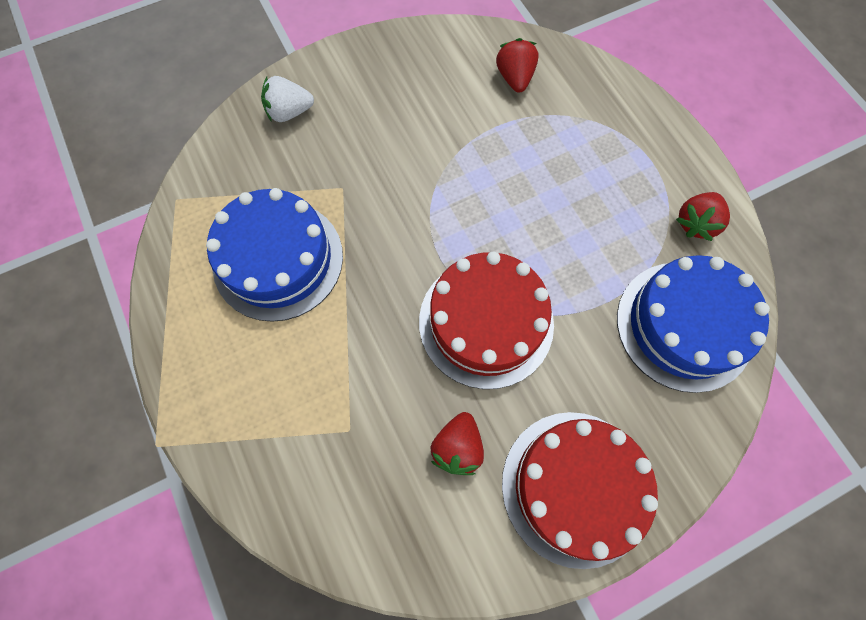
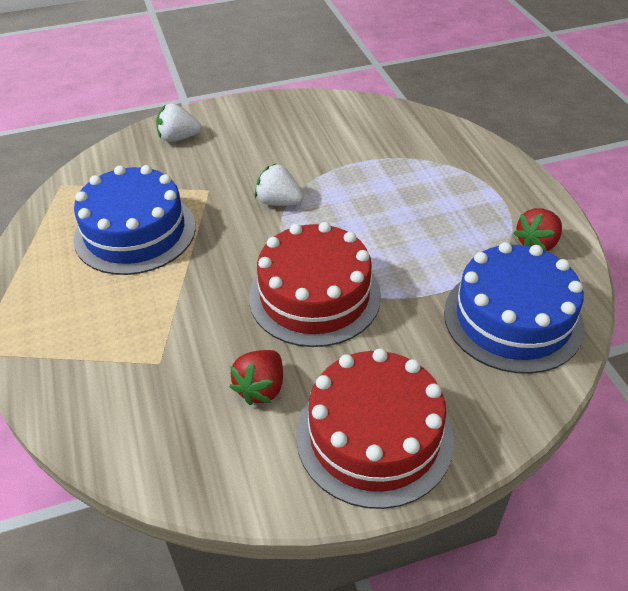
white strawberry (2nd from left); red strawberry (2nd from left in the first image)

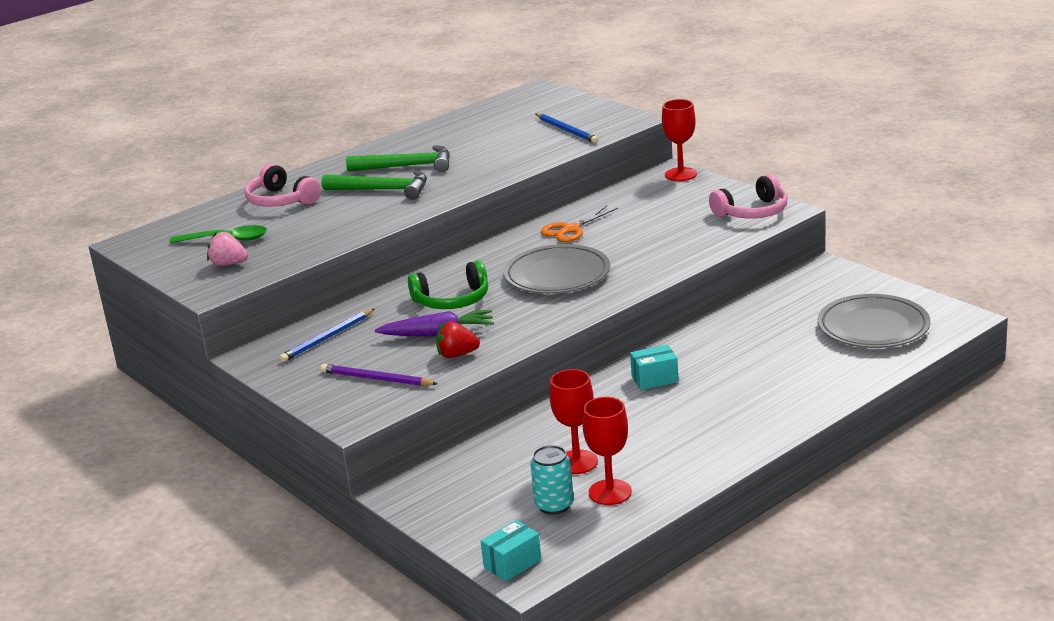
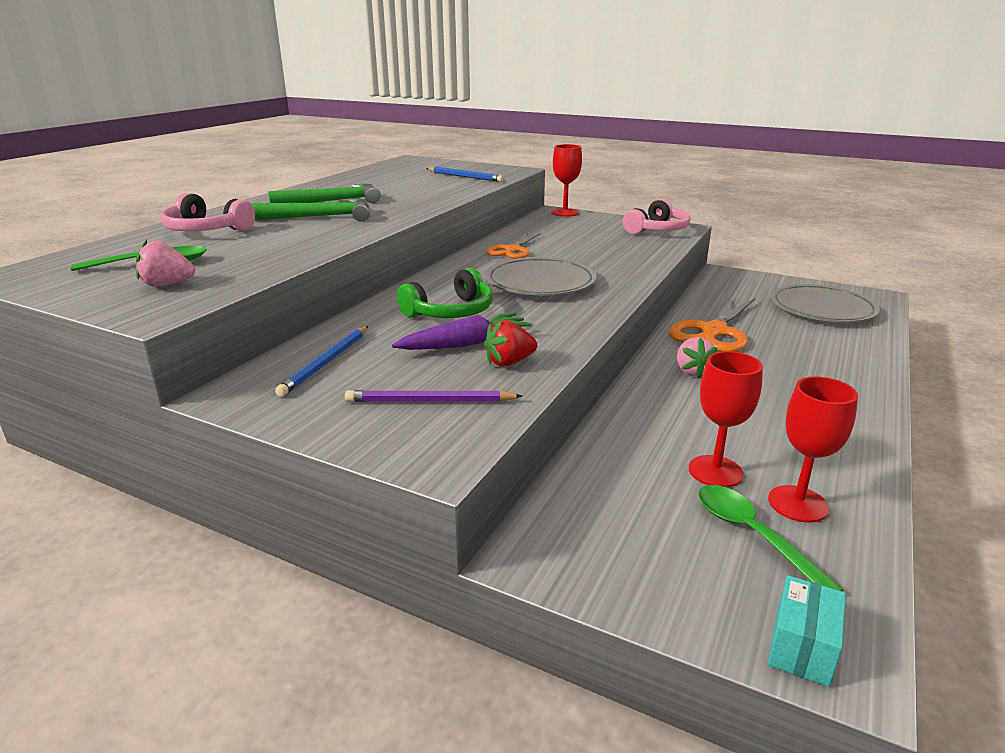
orange scissors (2nd from left); pink strawberry (2nd from left); green spoon (2nd from left)

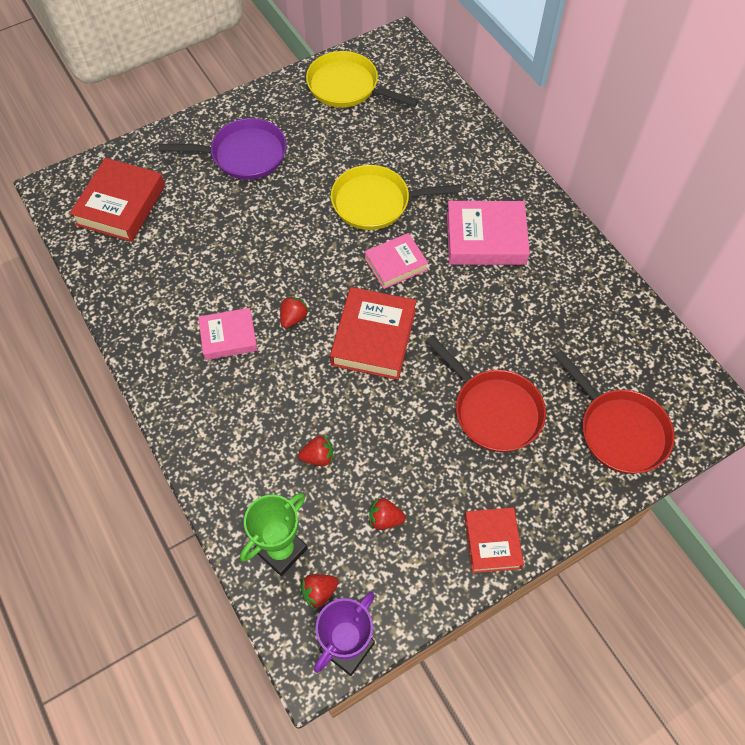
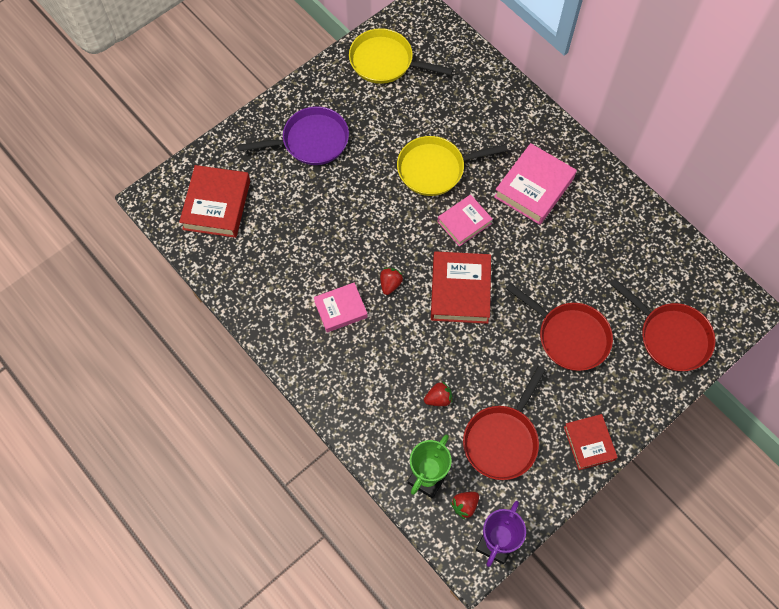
red pan (1st from left); pink book (3rd from left)

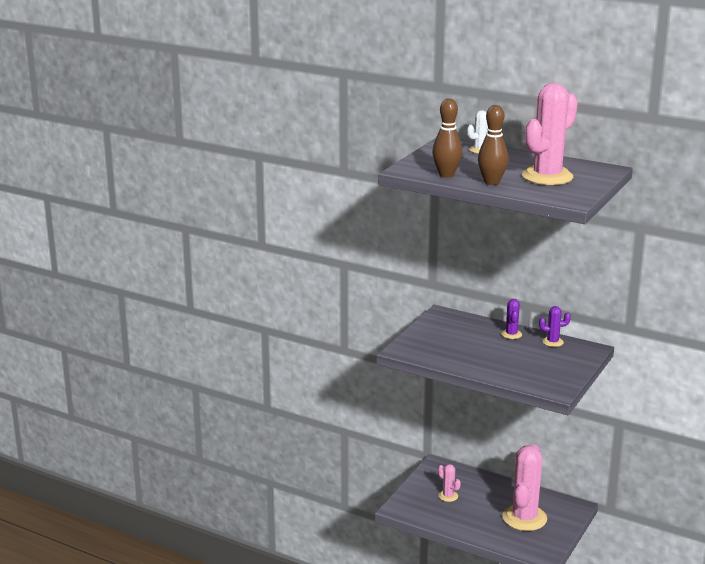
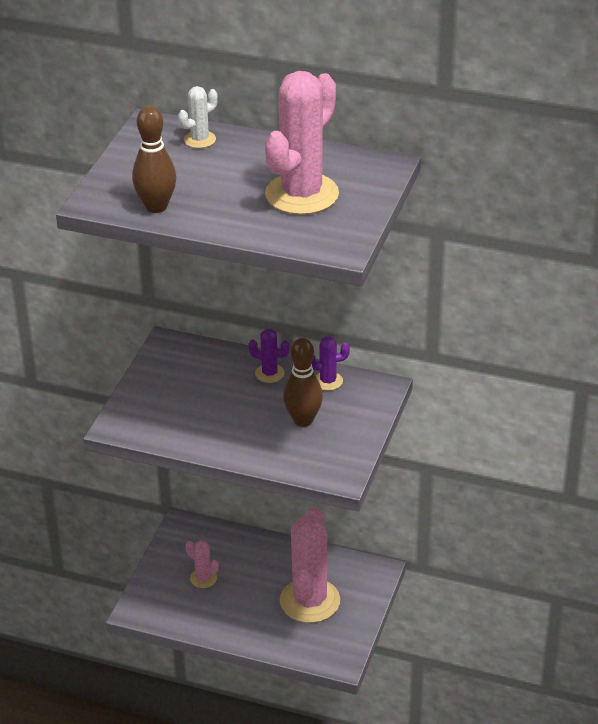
purple cactus (1st from left); brown bowling pin (2nd from left)

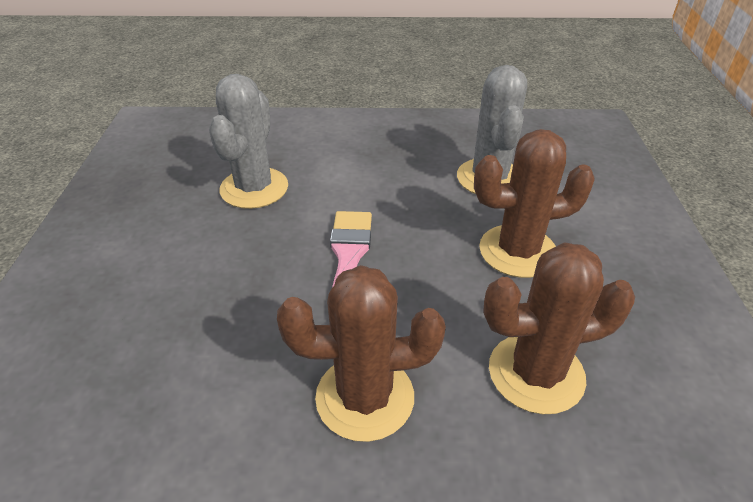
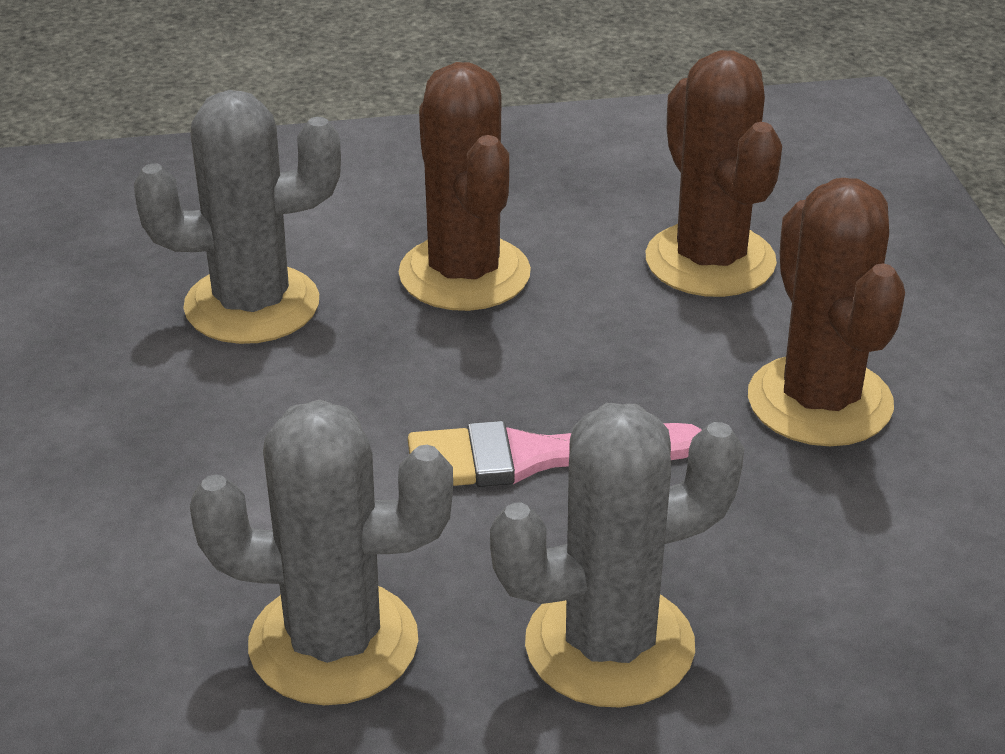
grey cactus (3rd from left)

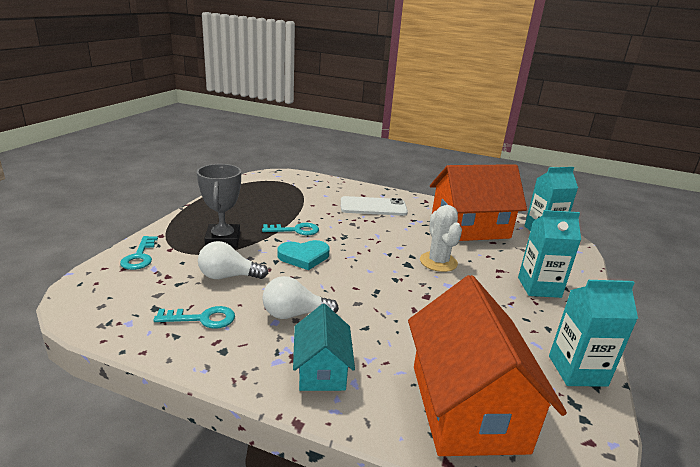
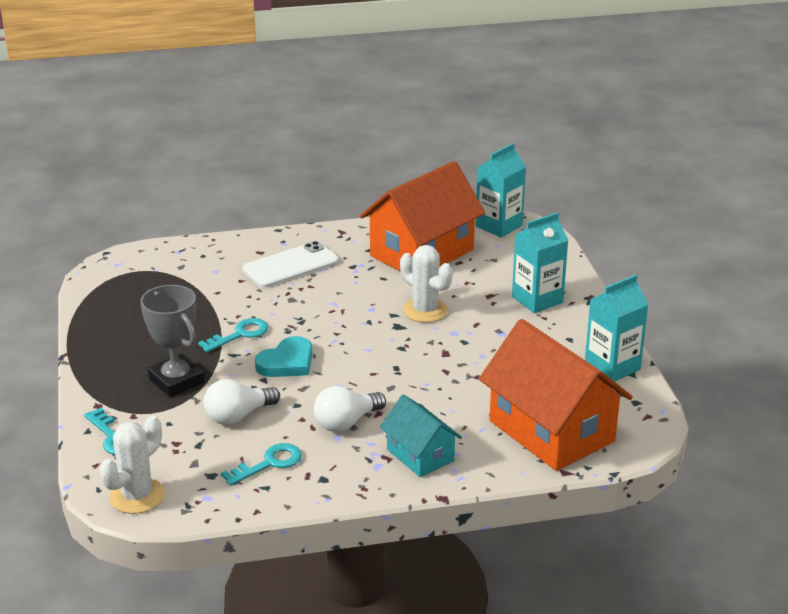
white cactus (1st from left)

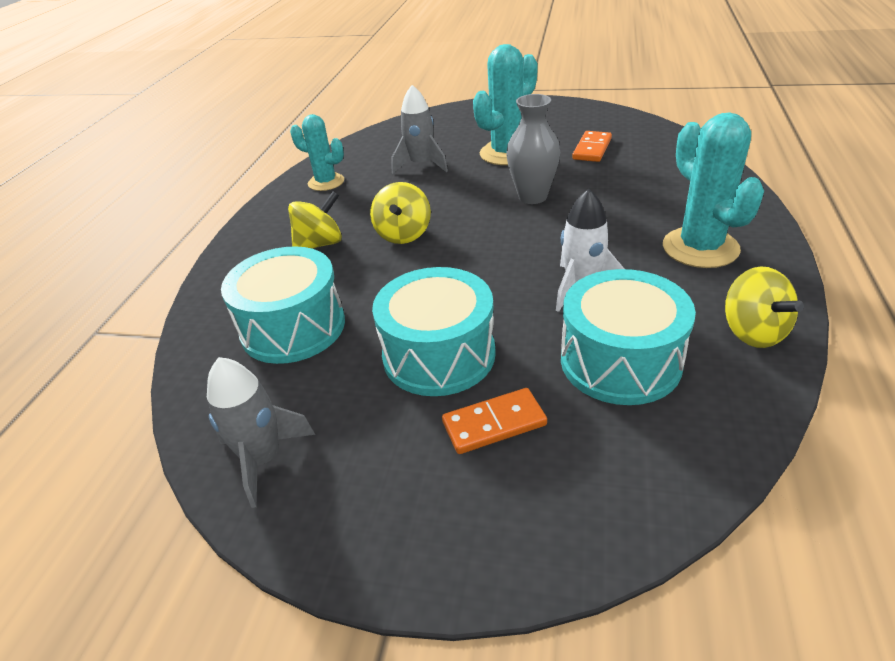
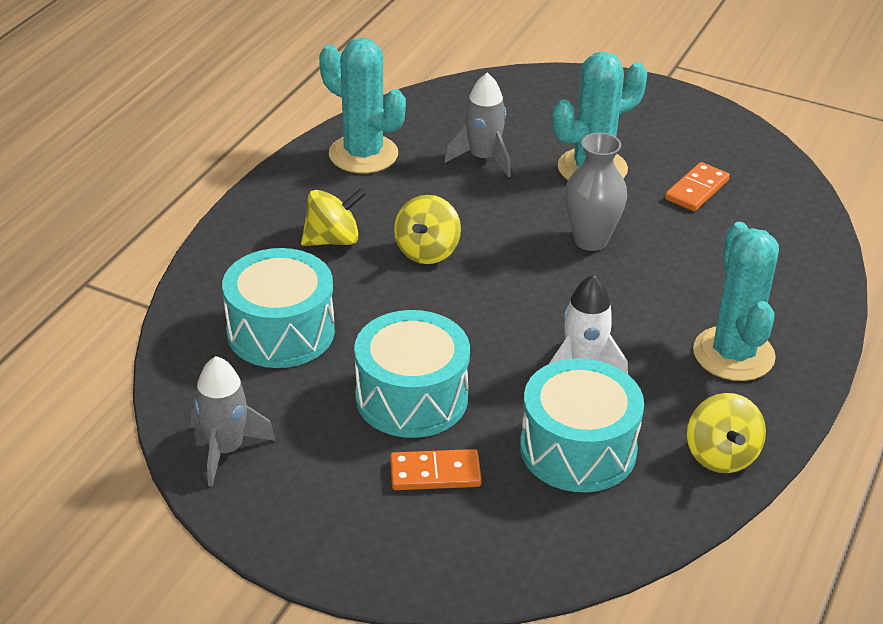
turquoise cactus (1st from left)

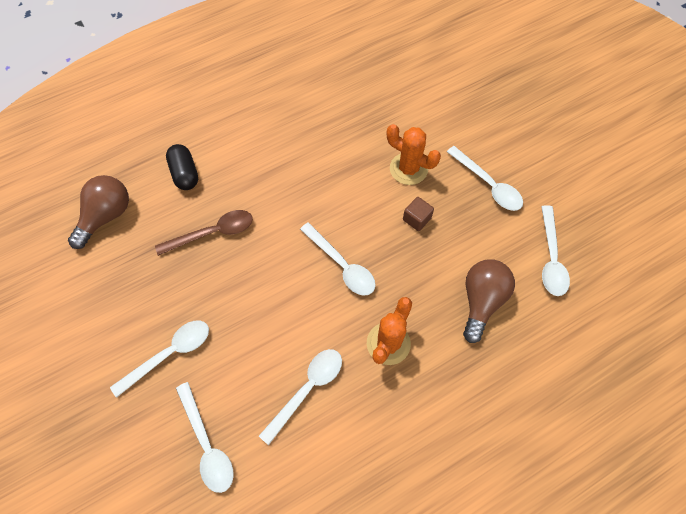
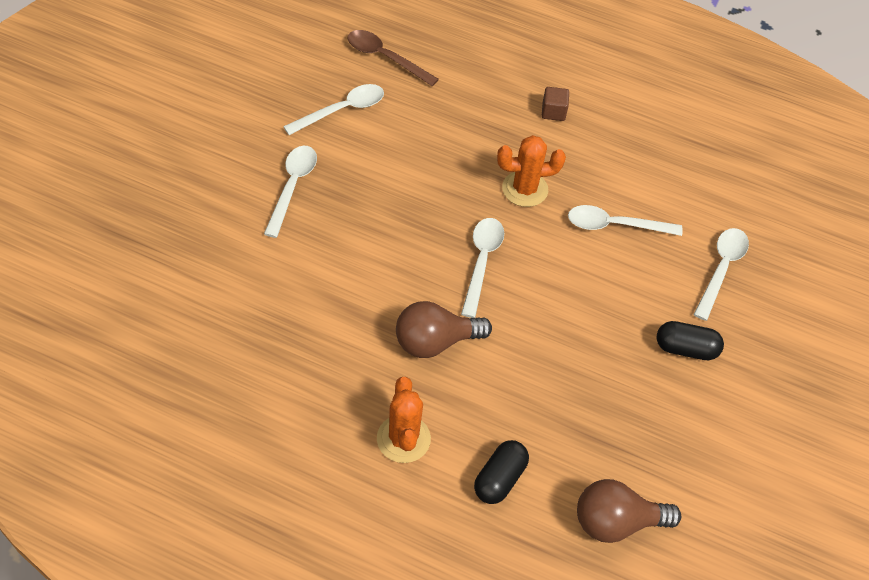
brown spoon; orange cactus (1st from left); brown light bulb (1st from left); brown cube; black capsule (2nd from left)

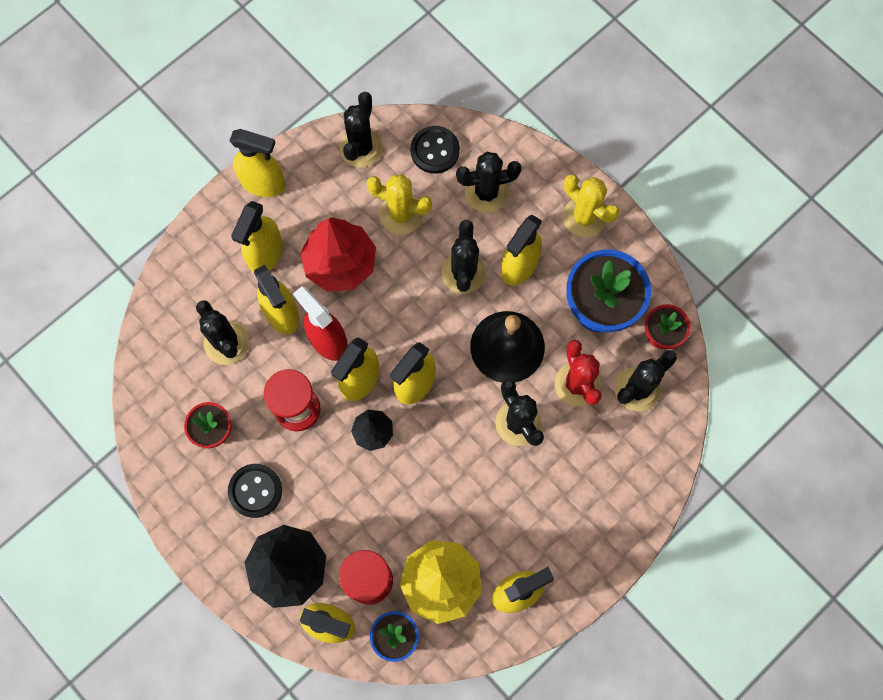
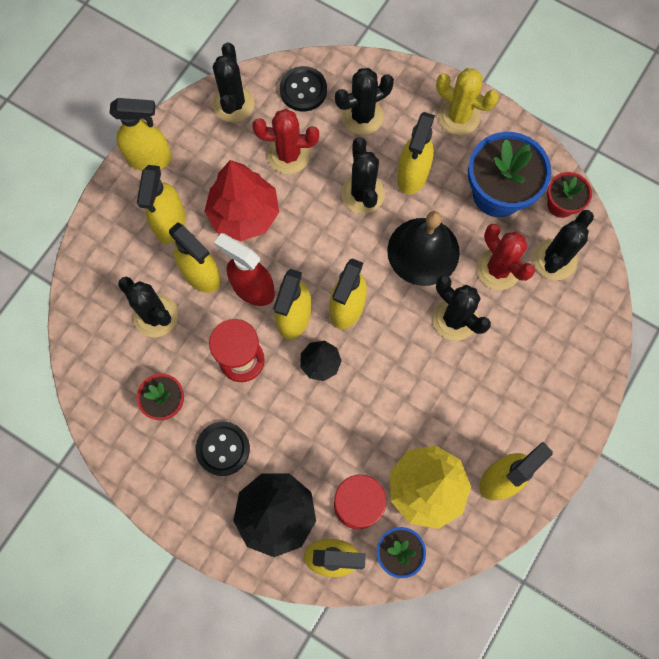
red cactus (1st from left)

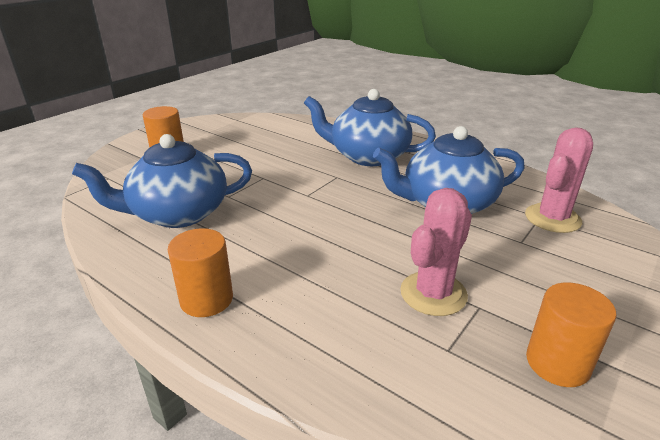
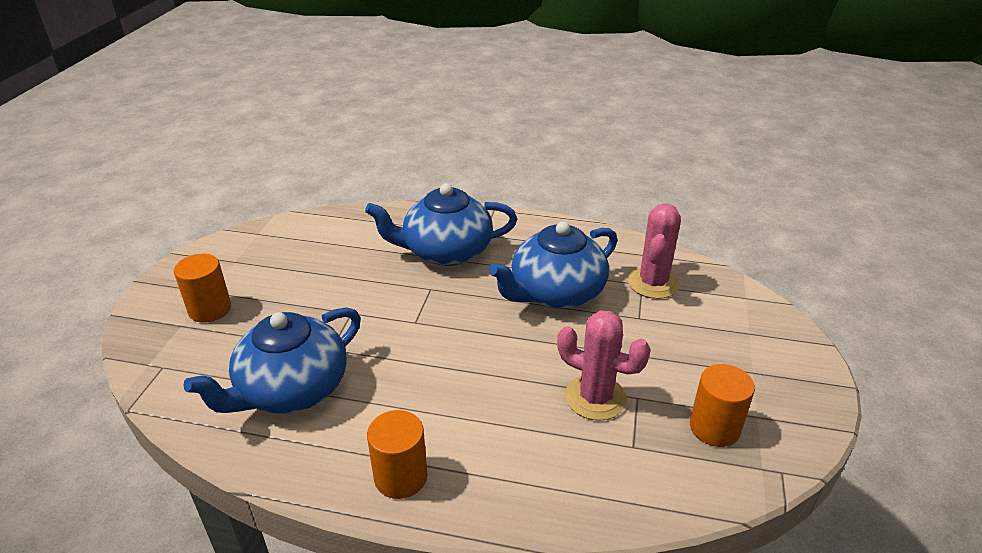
pink cactus (1st from left)

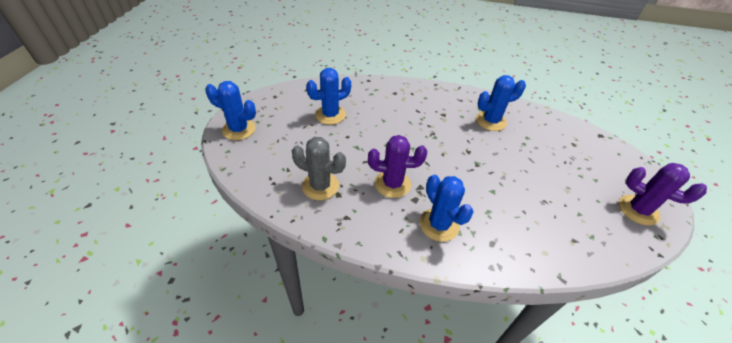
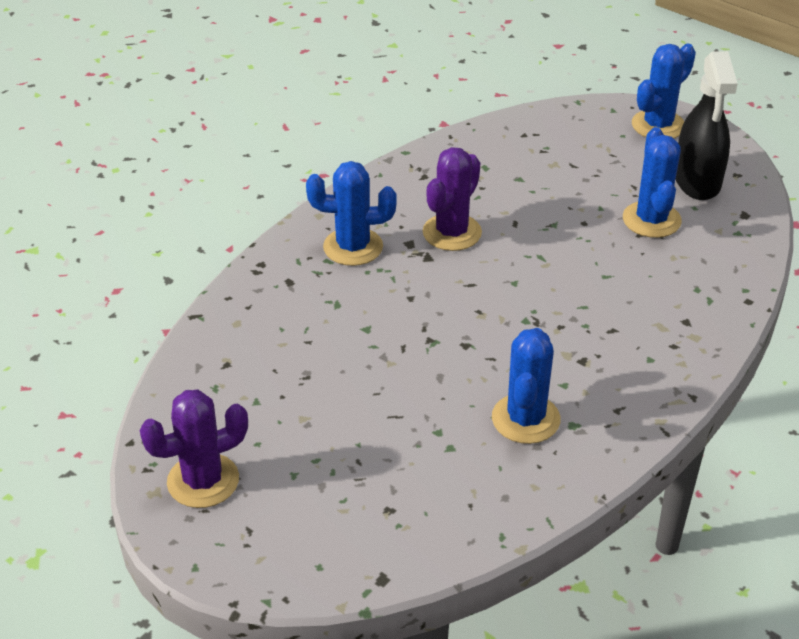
black spray bottle; grey cactus

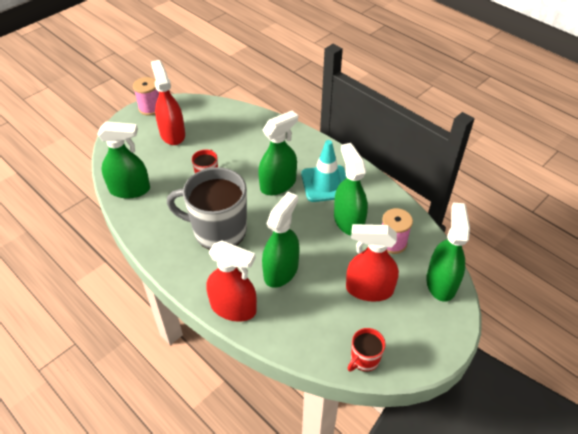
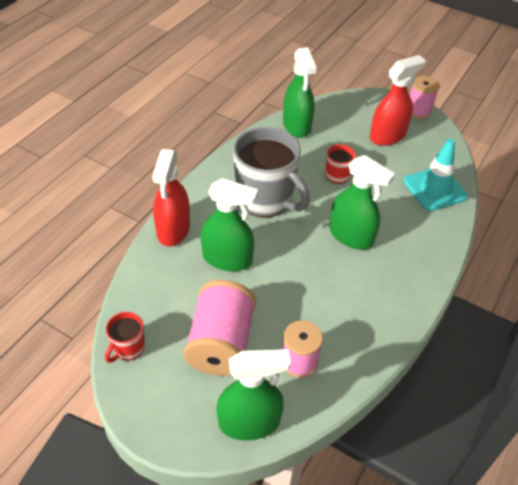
red mug (1st from left); pink spool (1st from left); grey mug; turquoise traffic cone; green spray bottle (4th from left in the first image)

